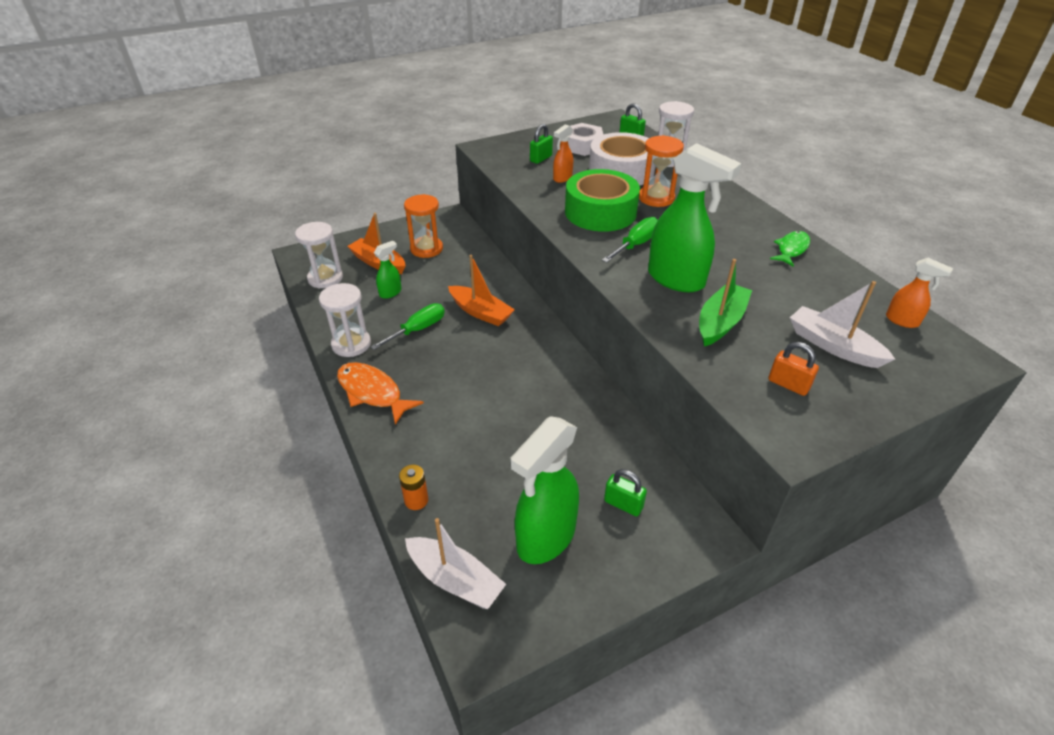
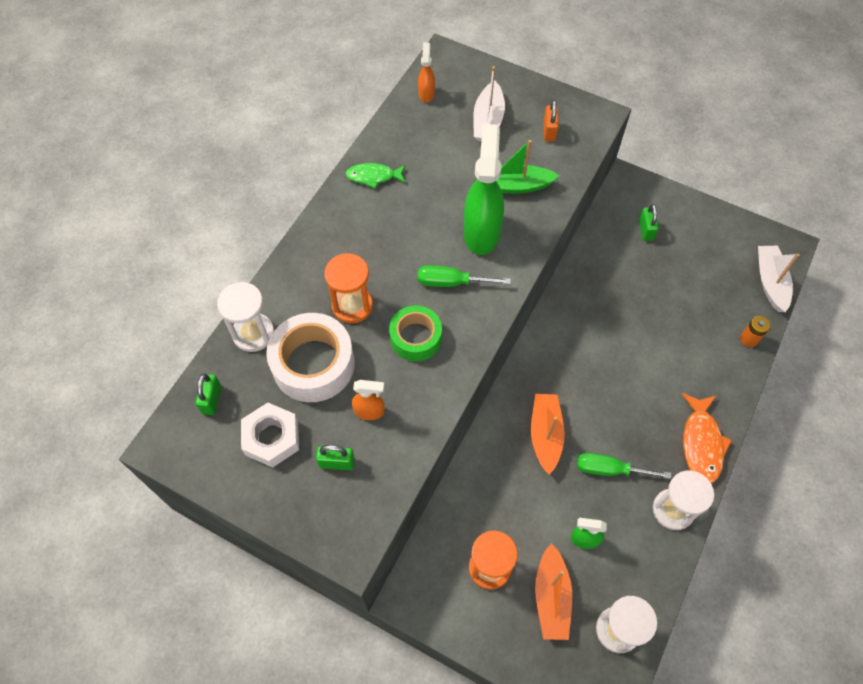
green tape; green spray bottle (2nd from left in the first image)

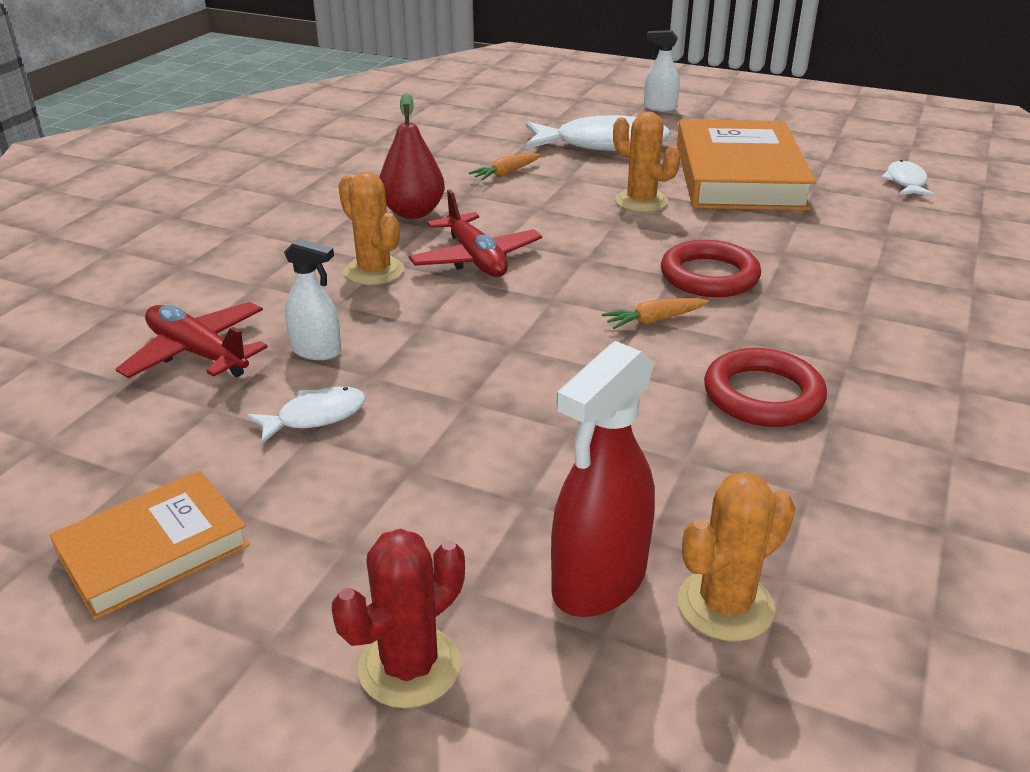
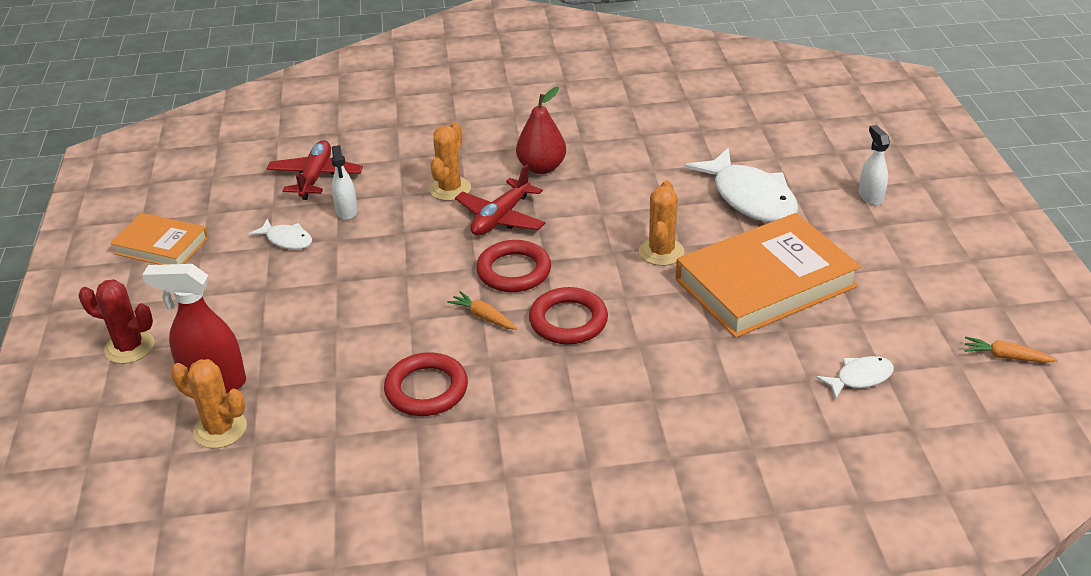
red ring (2nd from left); orange carrot (2nd from left)

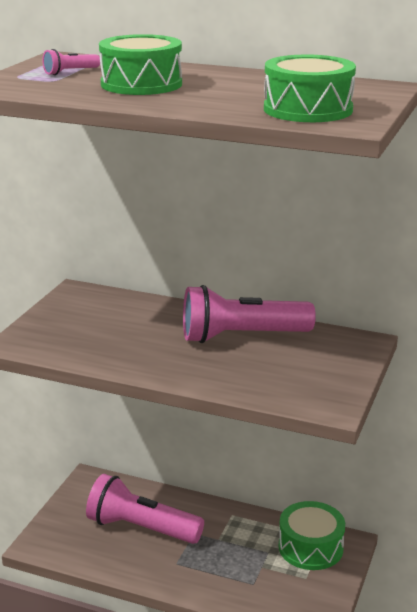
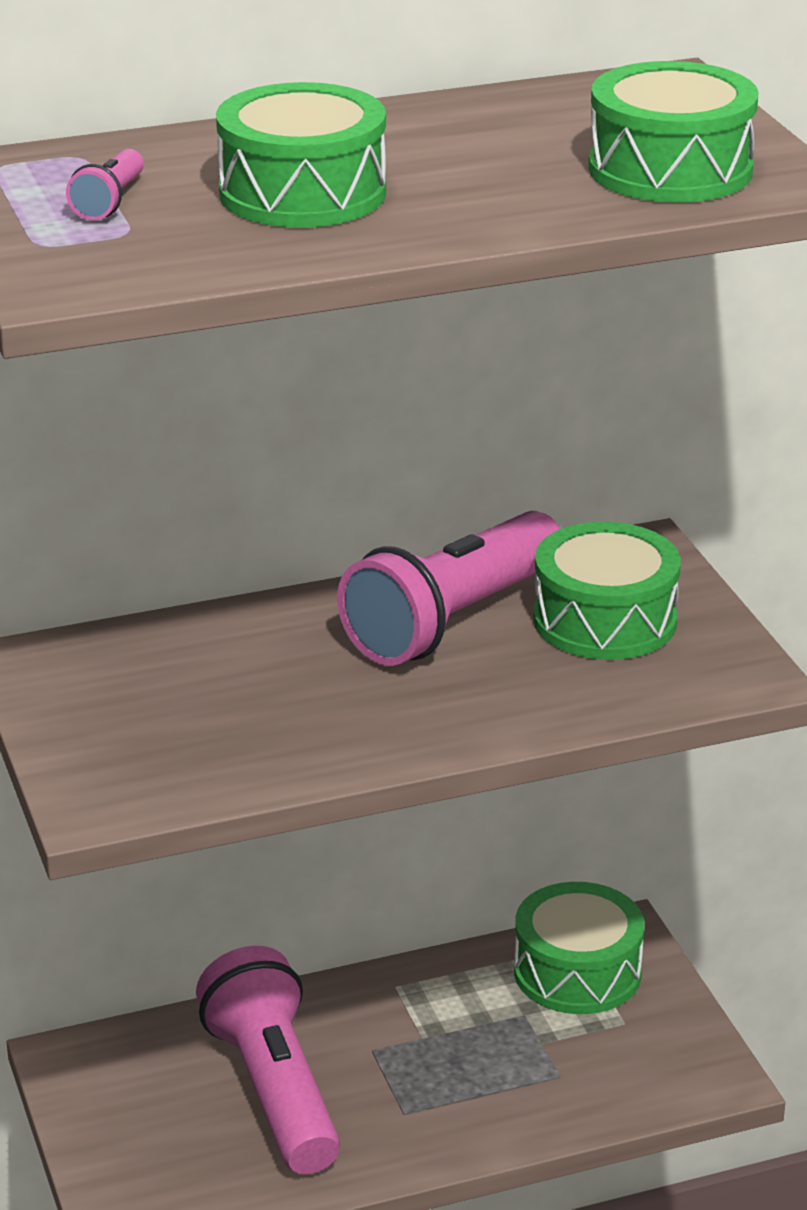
pink flashlight (2nd from left); green drum (3rd from left)

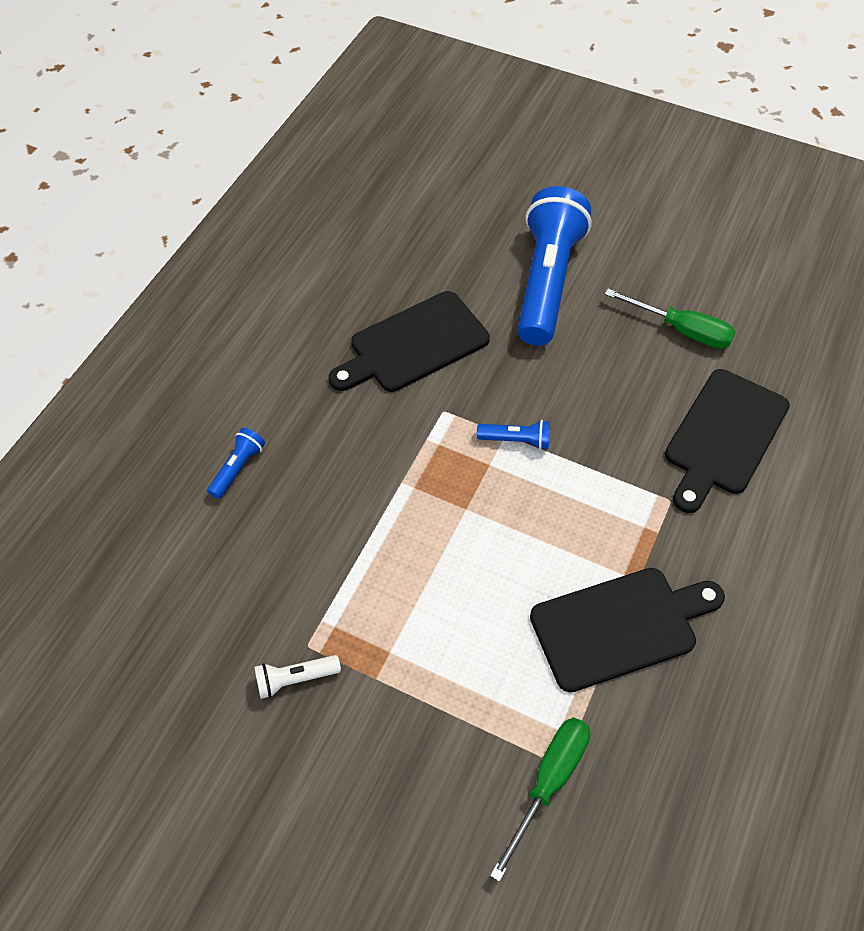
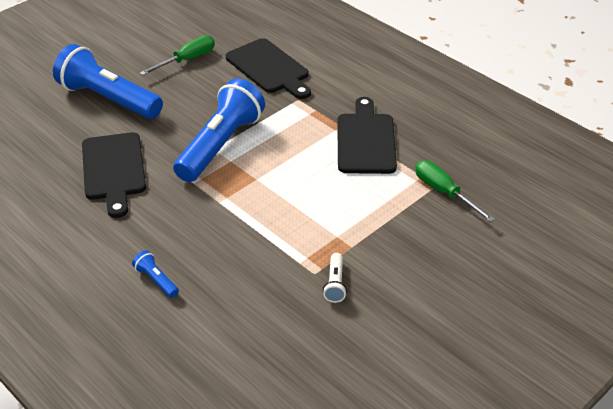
blue flashlight (3rd from left)

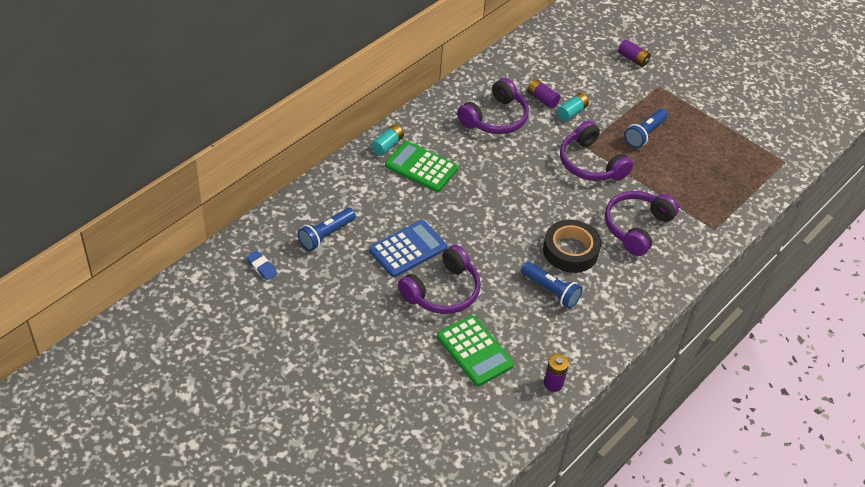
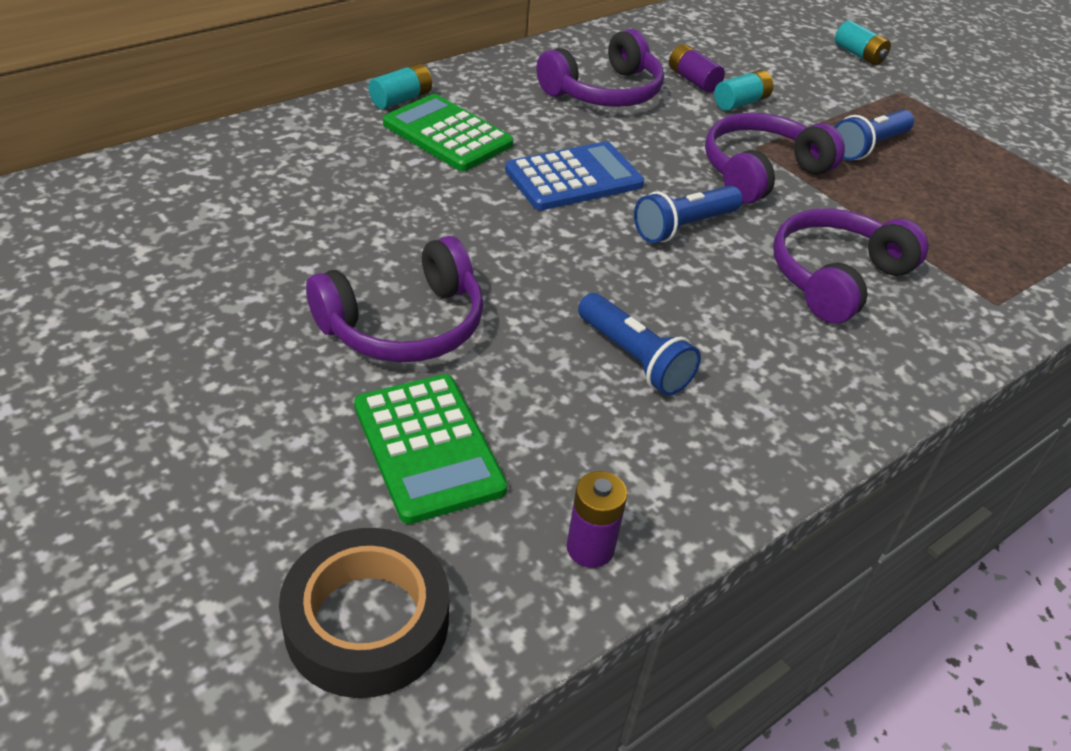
black tape; blue calculator; blue flashlight (2nd from left); purple headphones (3rd from left); turquoise battery (3rd from left); blue eraser

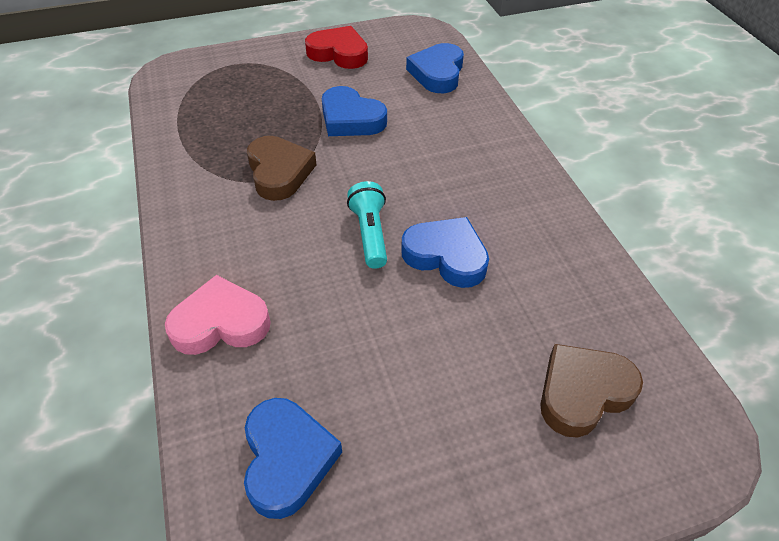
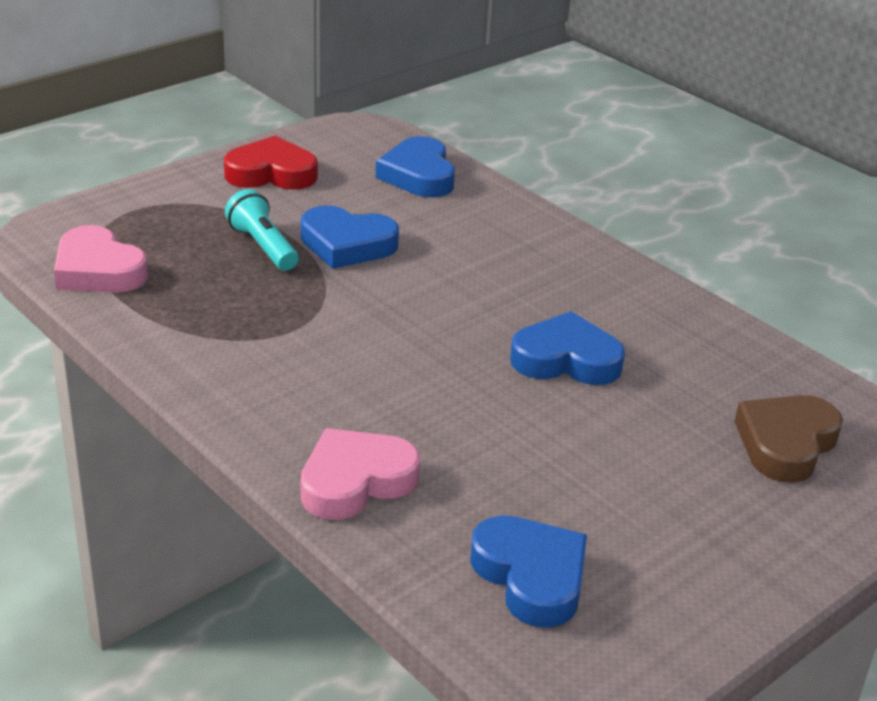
pink heart (1st from left); turquoise flashlight; brown heart (1st from left in the first image)

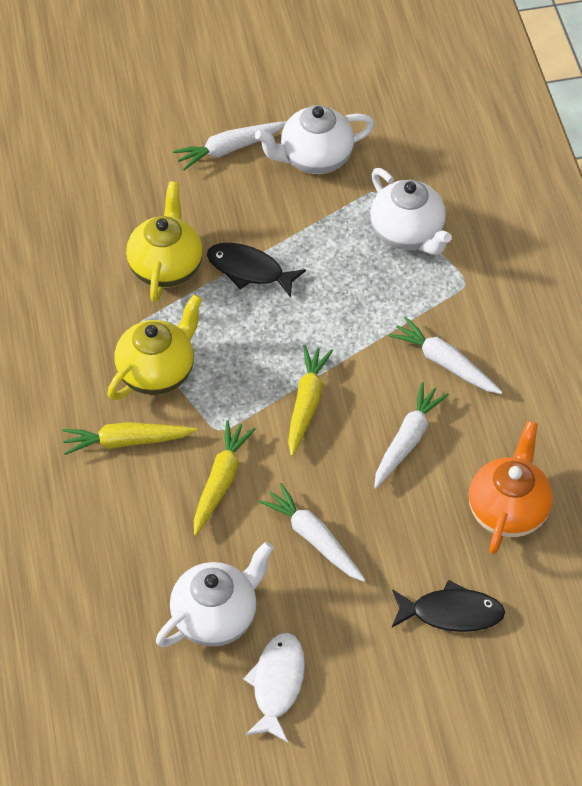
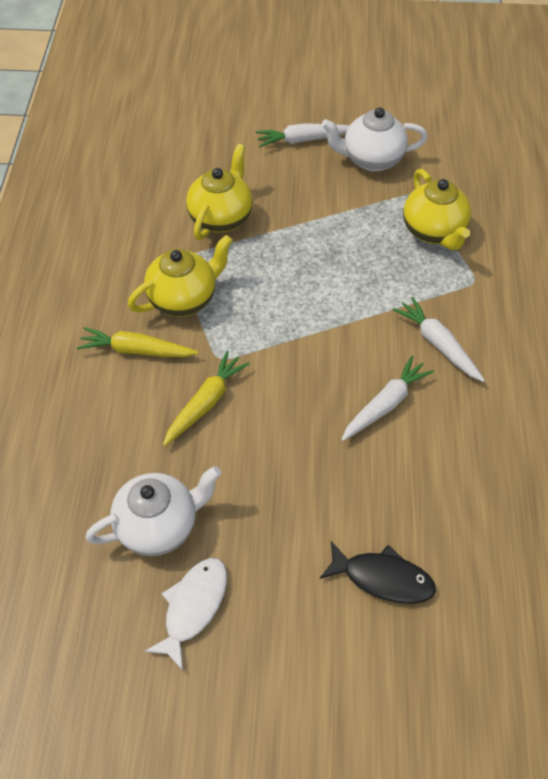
yellow teapot (3rd from left); black fish (1st from left in the first image); white carrot (2nd from left in the first image); yellow carrot (3rd from left in the first image); orange teapot

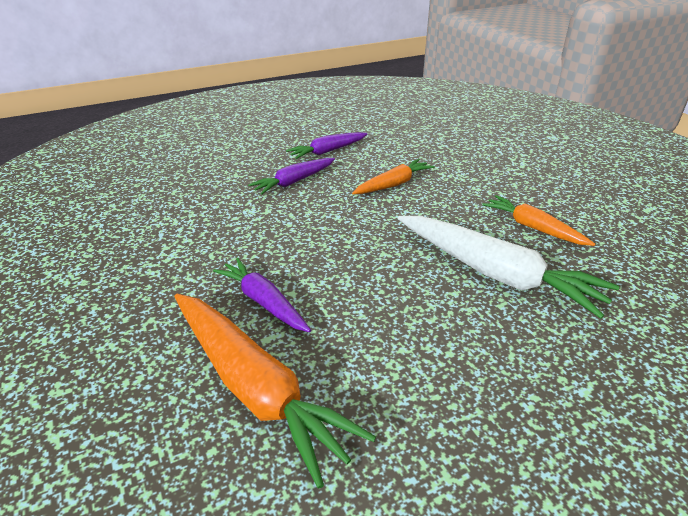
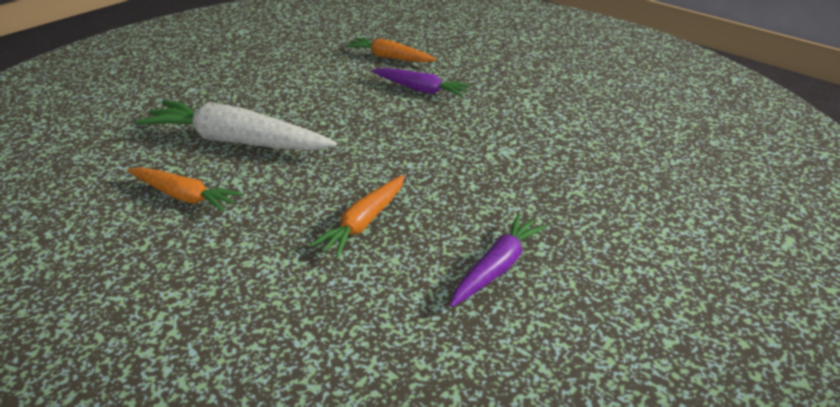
orange carrot (3rd from left); purple carrot (2nd from left in the first image)

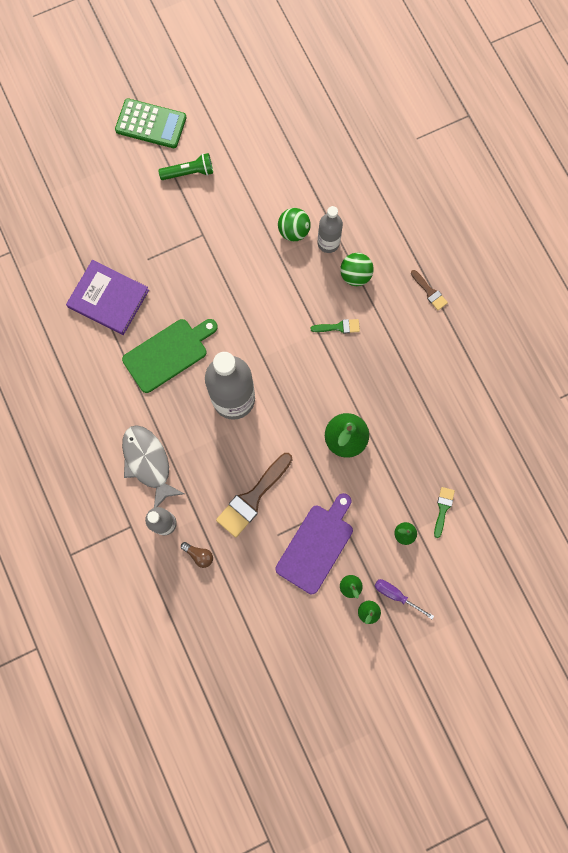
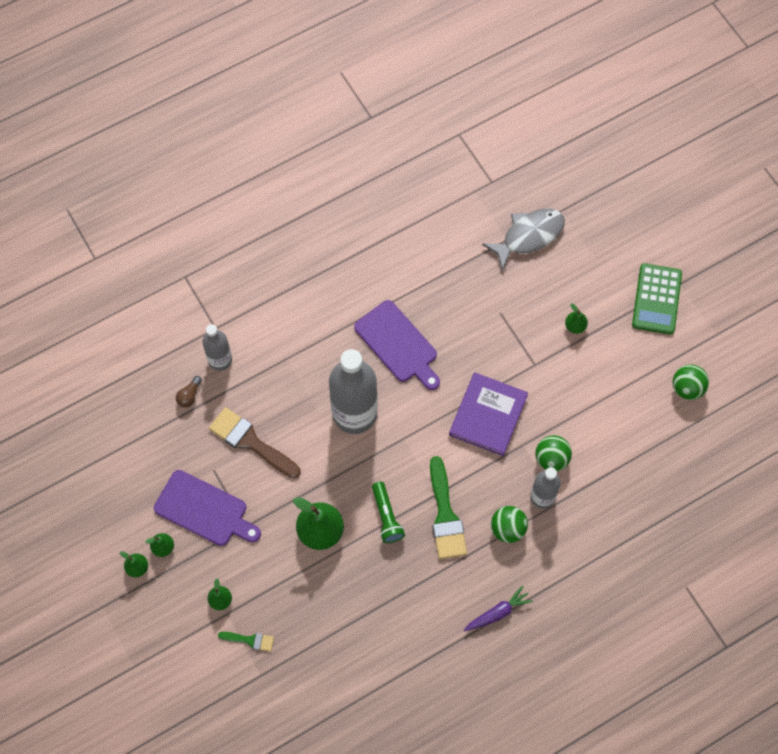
purple cutting board (2nd from left); green flashlight; green brush (2nd from left); purple book; purple carrot; grey fish; green pear (5th from left); green ball (3rd from left); purple screwdriver

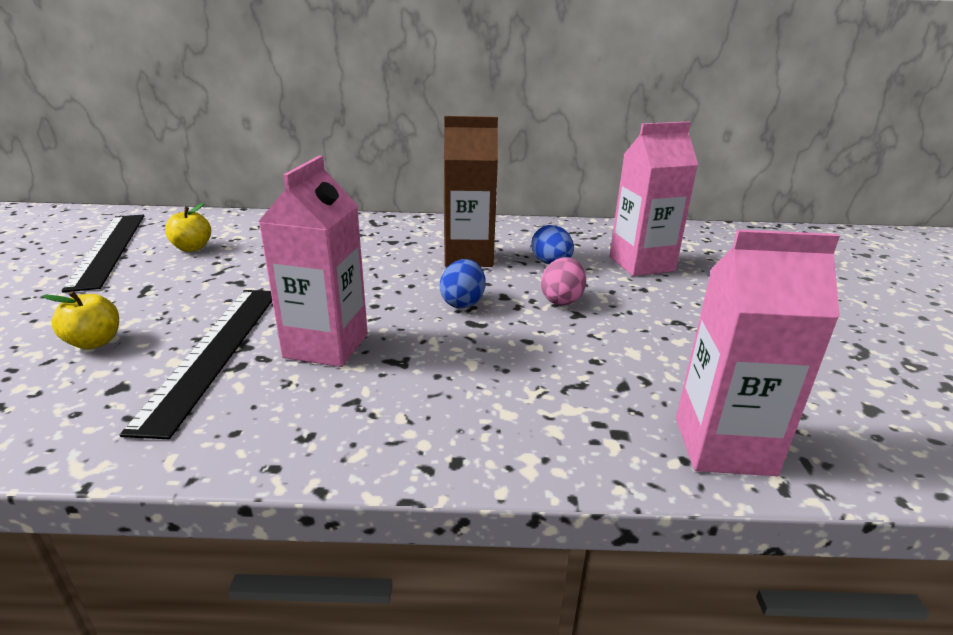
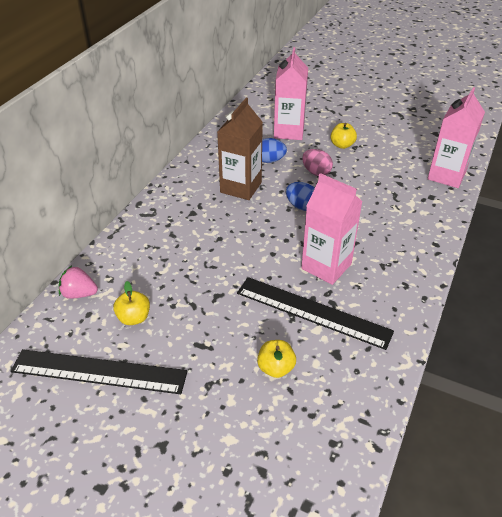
pink strawberry; yellow apple (3rd from left)

